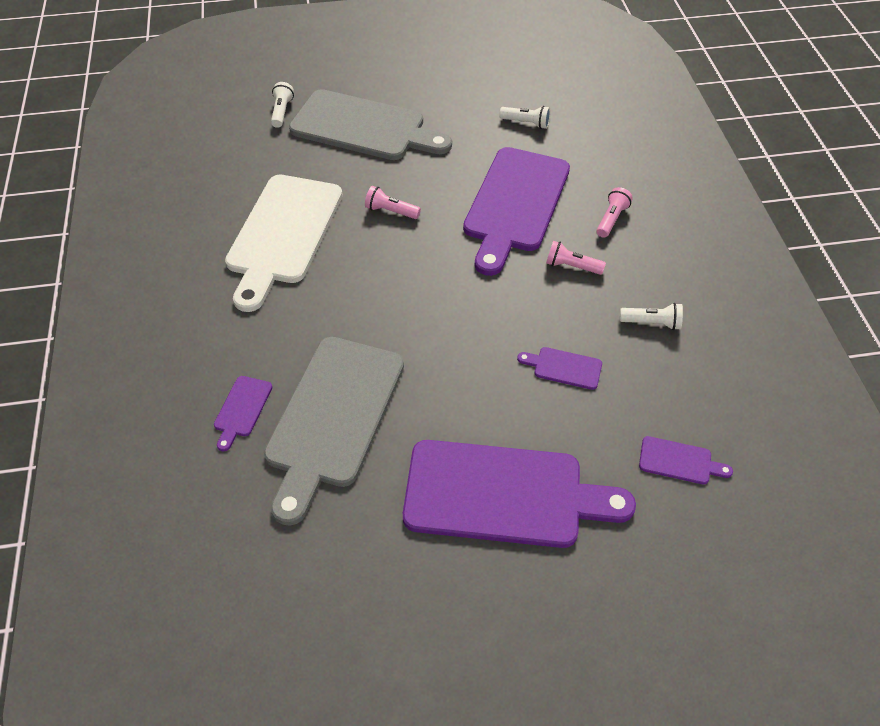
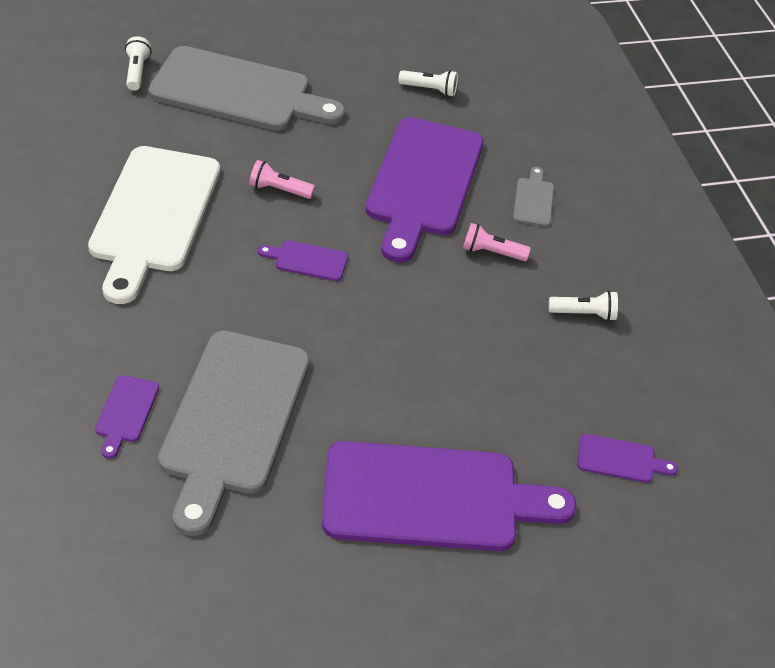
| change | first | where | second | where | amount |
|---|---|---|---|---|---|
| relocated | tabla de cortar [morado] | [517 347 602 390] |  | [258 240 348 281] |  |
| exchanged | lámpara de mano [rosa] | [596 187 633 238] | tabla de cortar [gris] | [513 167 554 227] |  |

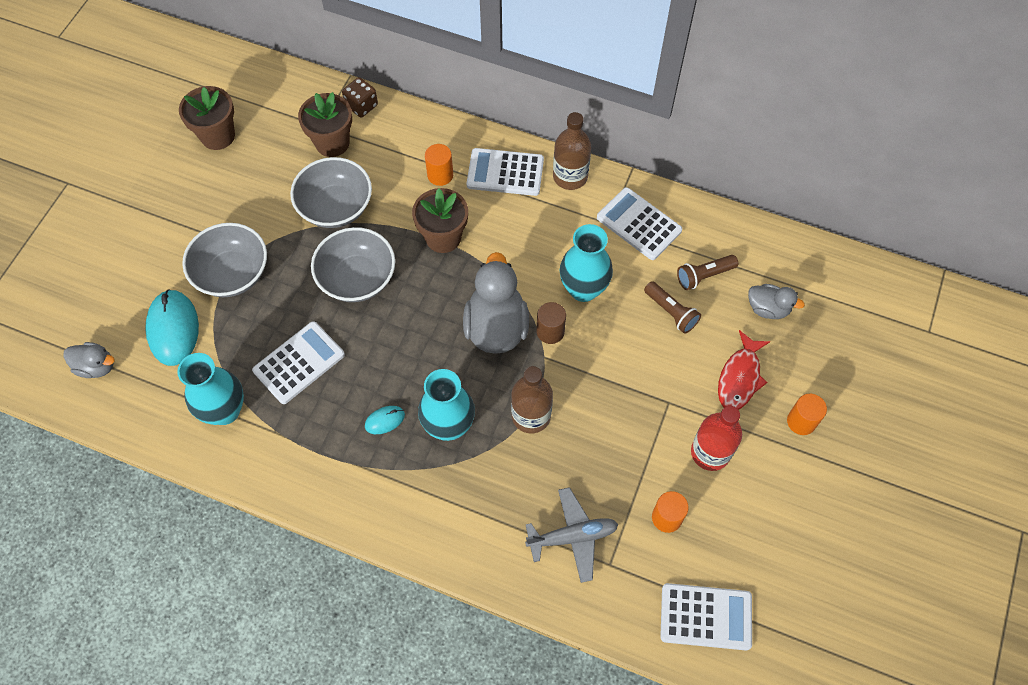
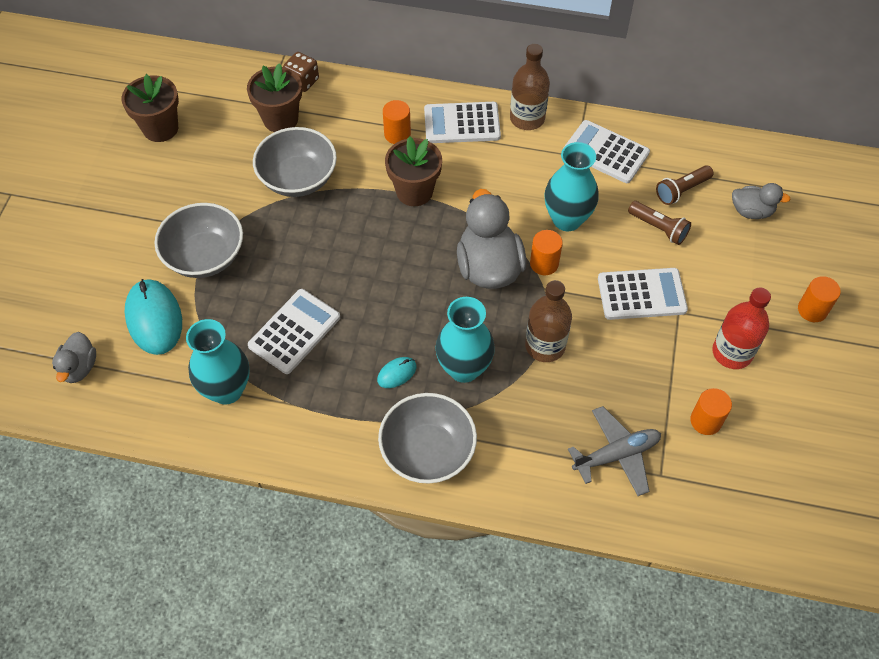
| change | first | where | second | where | amount |
|---|---|---|---|---|---|
| missing | pez [rojo] | [718 330 771 410] |  |  |  |
| relocated | cuenco [gris] | [311 227 395 302] |  | [378 393 477 484] |  |
| relocated | calculadora [blanco] | [660 583 752 650] |  | [598 268 688 320] |  |
| colour | cilindro [marrón] | [536 302 566 344] | cilindro [naranja] | [530 230 563 275] |  |
| spun | pato [gris] | [63 342 115 378] |  | [52 332 96 383] | 90 degrees clockwise |

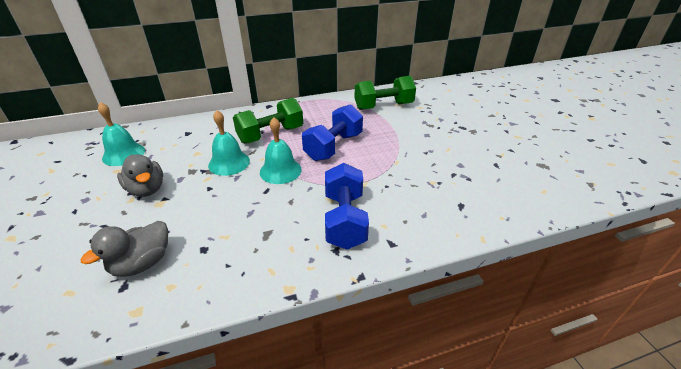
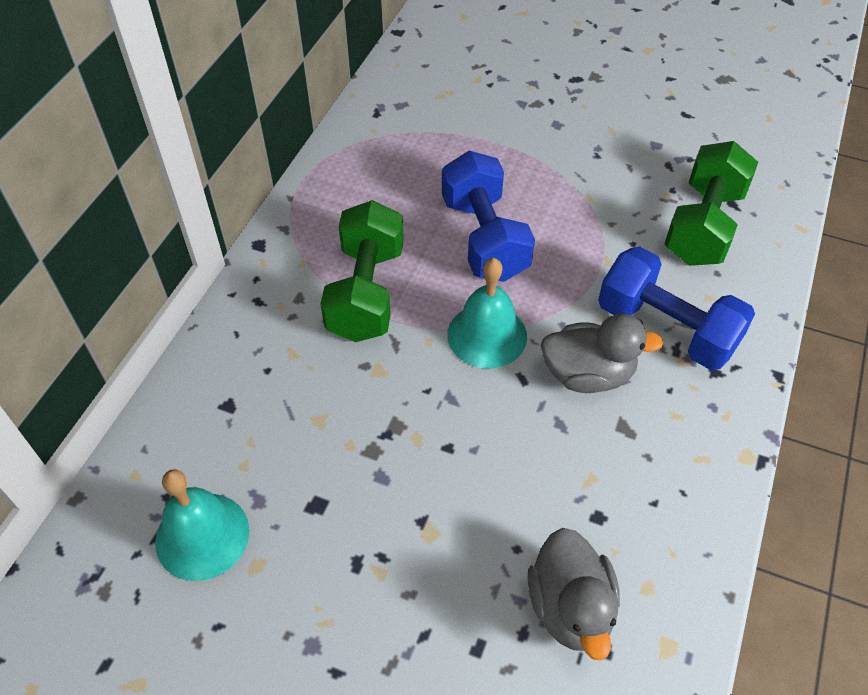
| change | first | where | second | where | amount |
|---|---|---|---|---|---|
| missing | campana [turquesa] | [208 110 250 176] |  |  |  |
| relocated | pato [gris] | [117 154 163 197] |  | [541 314 664 393] |  |
| relocated | mancuerna [verde] | [354 76 416 110] |  | [664 141 758 266] |  |

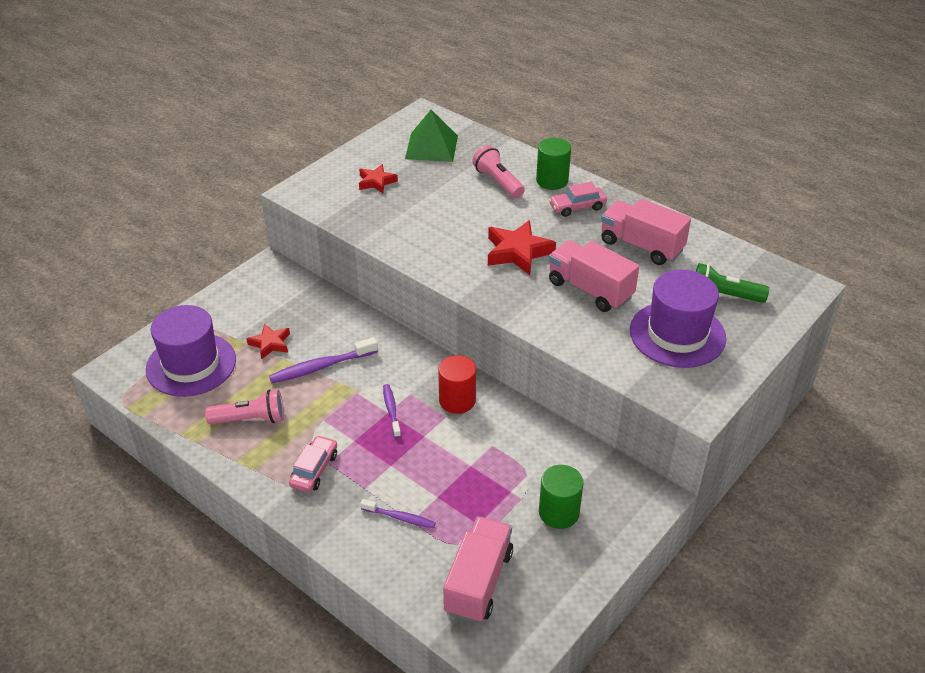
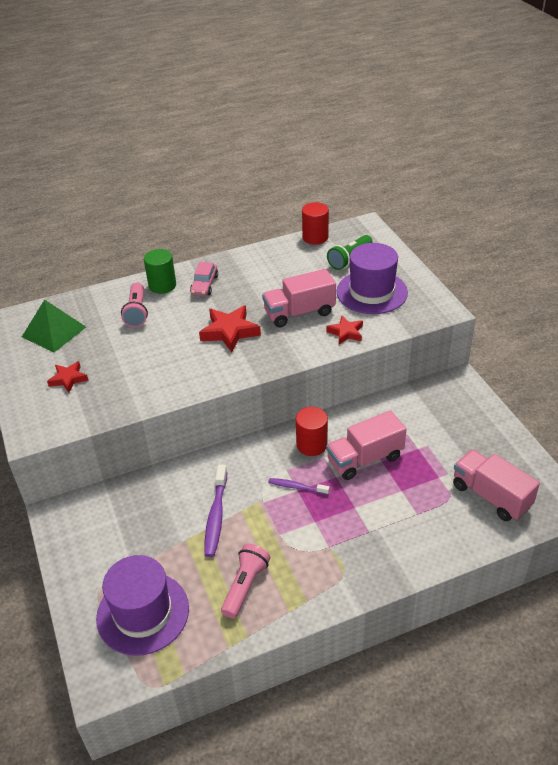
| change | first | where | second | where | amount |
|---|---|---|---|---|---|
| missing | coche [rosa] | [289 435 337 492] |  |  |  |
| missing | cepillo de dientes [morado] | [360 499 436 528] |  |  |  |
| missing | cilindro [verde] | [539 465 583 529] |  |  |  |
| appeared |  |  | cilindro [rojo] | [302 202 329 245] |  |
| relocated | estrella [rojo] | [247 323 290 359] |  | [327 316 363 344] |  |
| relocated | camión [rosa] | [601 199 691 265] |  | [326 410 406 480] |  |
| spun | lámpara de mano [rosa] | [472 145 525 198] |  | [121 282 148 327] | 90 degrees counterclockwise |

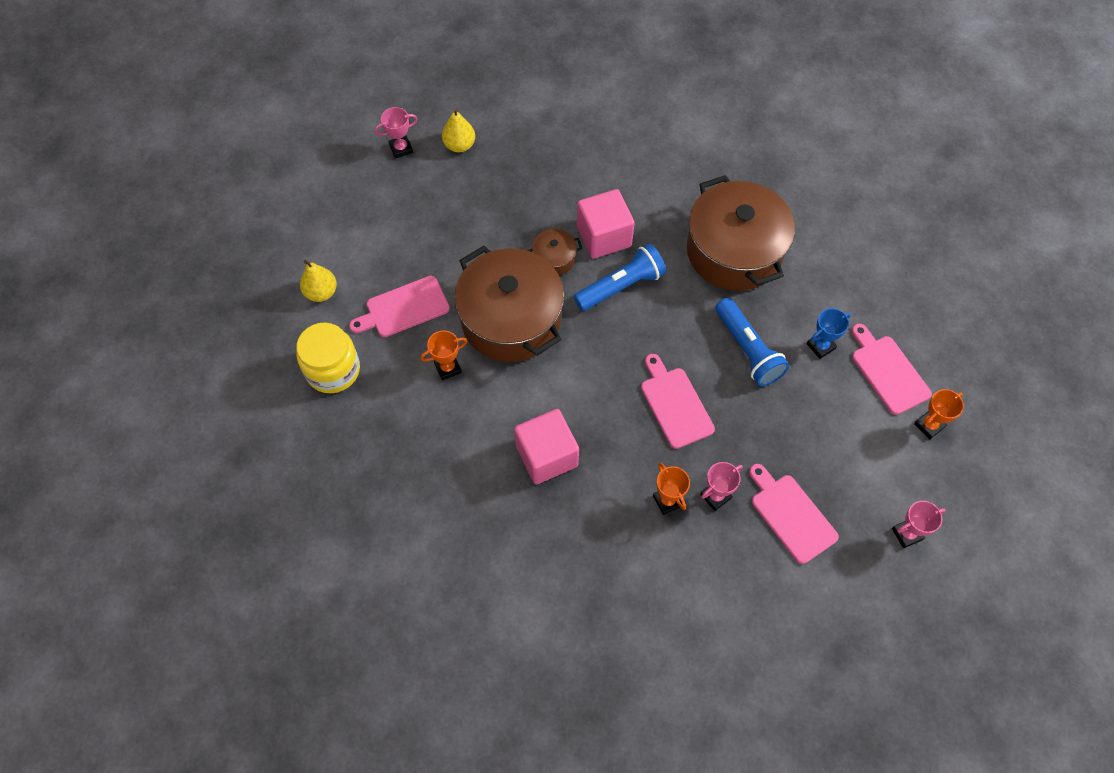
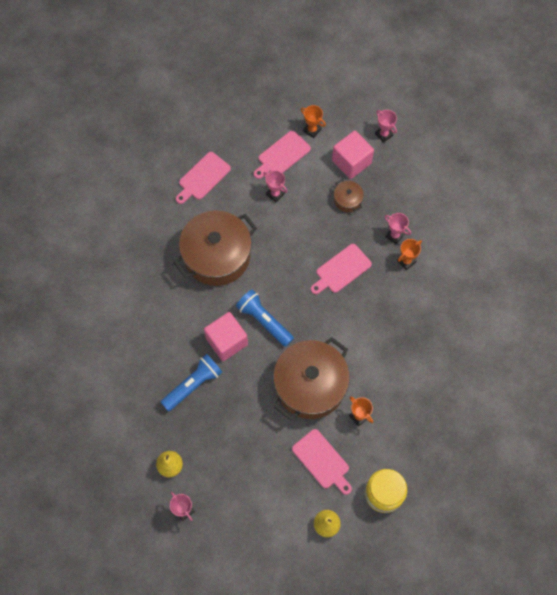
| change | first | where | second | where | amount |
|---|---|---|---|---|---|
| relocated | cubo [rosa] | [514 409 579 484] |  | [332 130 374 179] |  |
| relocated | olla [marrón] | [527 229 582 275] |  | [334 180 364 212] |  |
| relocated | lámpara de mano [azul] | [715 298 789 386] |  | [161 354 222 411] |  |
| relocated | tabla de cortar [rosa] | [749 464 839 564] |  | [176 152 231 204] |  |
| colour | trofeo [azul] | [807 308 851 359] | trofeo [rosa] | [263 170 288 202] |  |

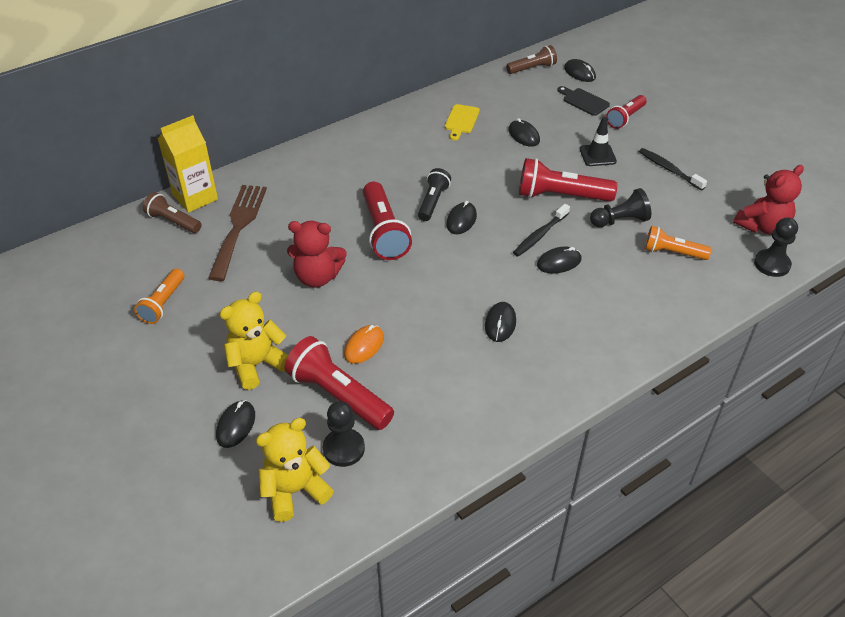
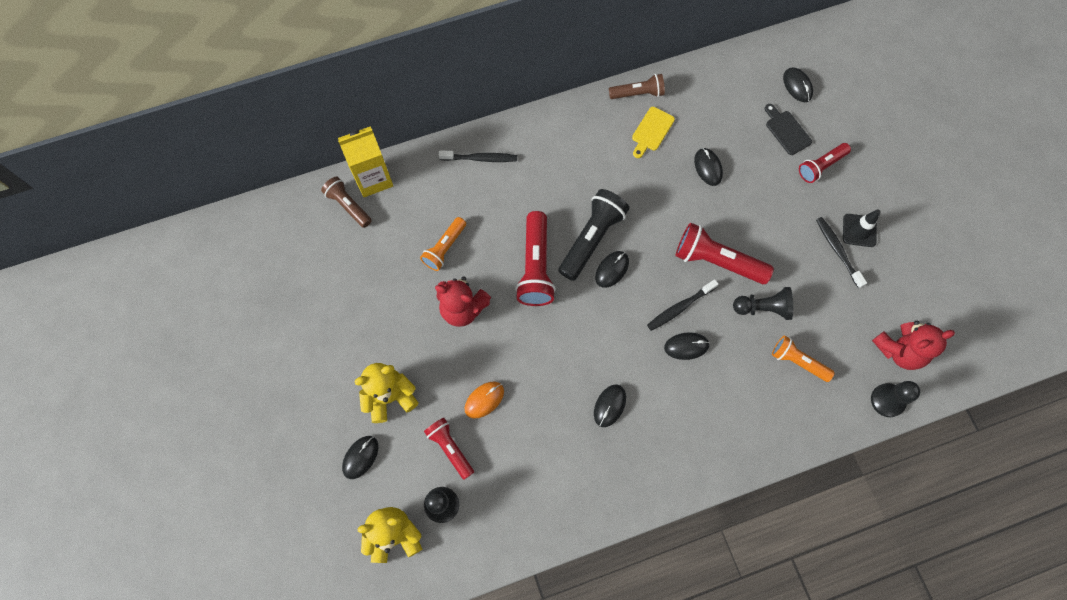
| change | first | where | second | where | amount |
|---|---|---|---|---|---|
| missing | tenedor [marrón] | [208 185 267 281] |  |  |  |
| appeared |  |  | cepillo de dientes [negro] | [439 151 517 162] |  |
| relocated | lámpara de mano [naranja] | [134 269 184 324] |  | [420 217 466 271] |  |
| relocated | lámpara de mano [marrón] | [506 45 557 74] |  | [609 74 665 99] |  |
| relocated | cono de tráfico [negro] | [580 117 617 166] |  | [843 210 881 247] |  |
| size | lámpara de mano [rojo] | [284 336 394 430] |  | [424 418 474 480] | x0.62 |
| size | lámpara de mano [negro] | [418 168 451 221] |  | [558 189 630 281] | x1.61 |

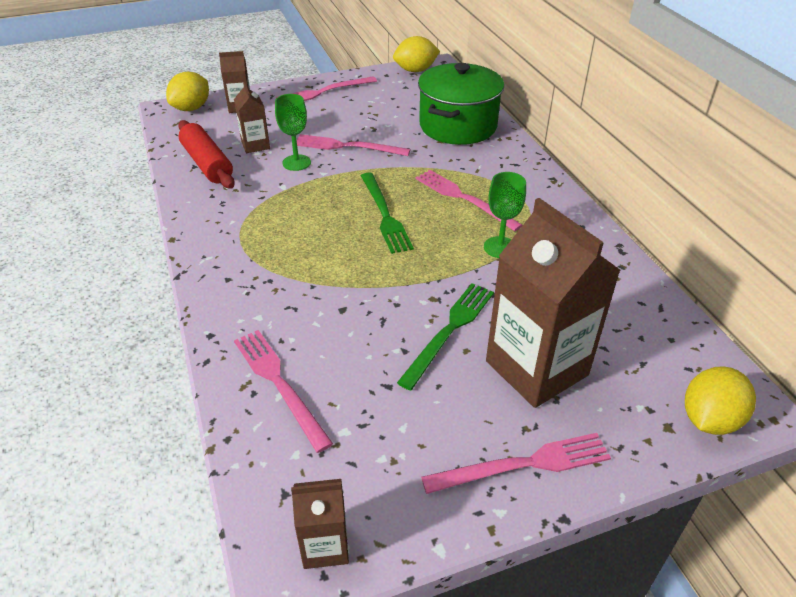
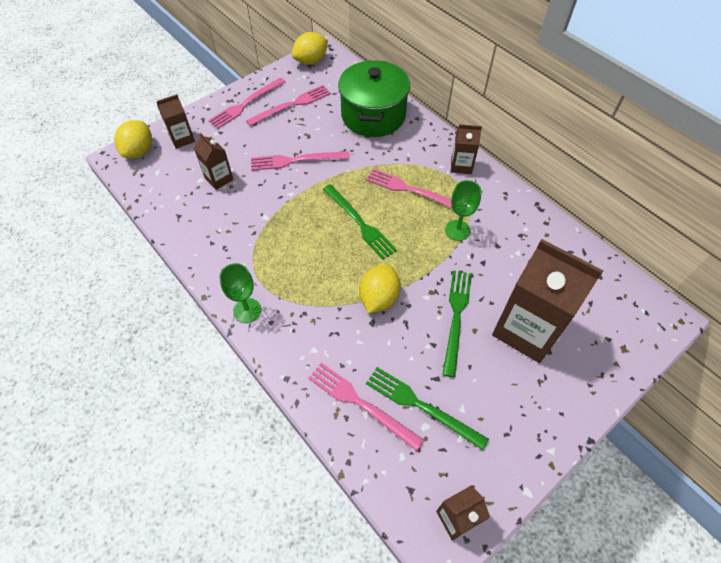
| change | first | where | second | where | amount |
|---|---|---|---|---|---|
| missing | rodillo [rojo] | [178 120 235 189] |  |  |  |
| appeared |  |  | tenedor [verde] | [366 367 489 450] |  |
| appeared |  |  | cartón de leche [marrón] | [451 124 482 174] |  |
| relocated | copa [verde] | [275 94 311 171] |  | [219 263 261 323] |  |
| relocated | tenedor [rosa] | [421 433 611 494] |  | [246 85 331 126] |  |
| relocated | limón [amarillo] | [685 367 756 435] |  | [359 264 400 313] |  |

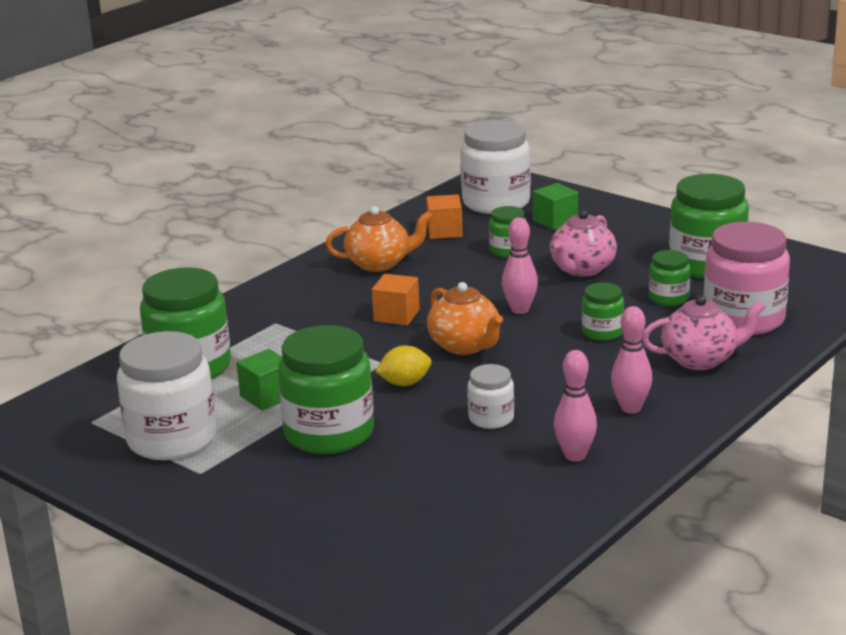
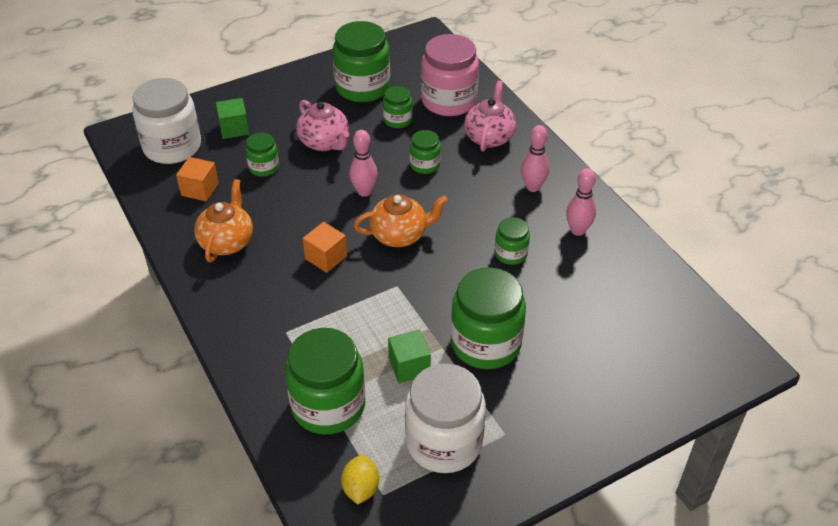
| change | first | where | second | where | amount |
|---|---|---|---|---|---|
| relocated | limón [amarillo] | [375 346 431 386] |  | [341 455 379 504] |  |
| colour | tarro [blanco] | [468 364 514 429] | tarro [verde] | [495 217 530 265] |  |

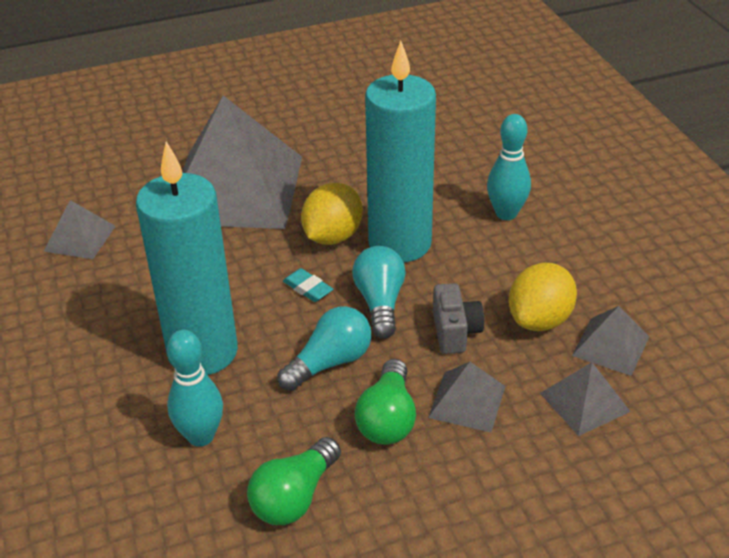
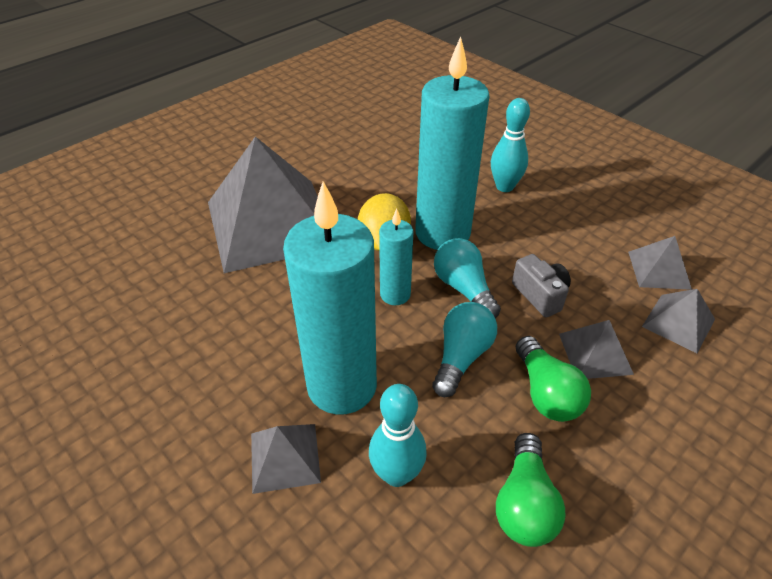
| change | first | where | second | where | amount |
|---|---|---|---|---|---|
| missing | limón [amarillo] | [508 263 577 331] |  |  |  |
| relocated | pirámide [gris] | [43 200 116 259] |  | [251 424 321 494] |  |
| exchanged | goma de borrar [turquesa] | [283 268 333 302] | vela [turquesa] | [379 209 414 305] |  |

